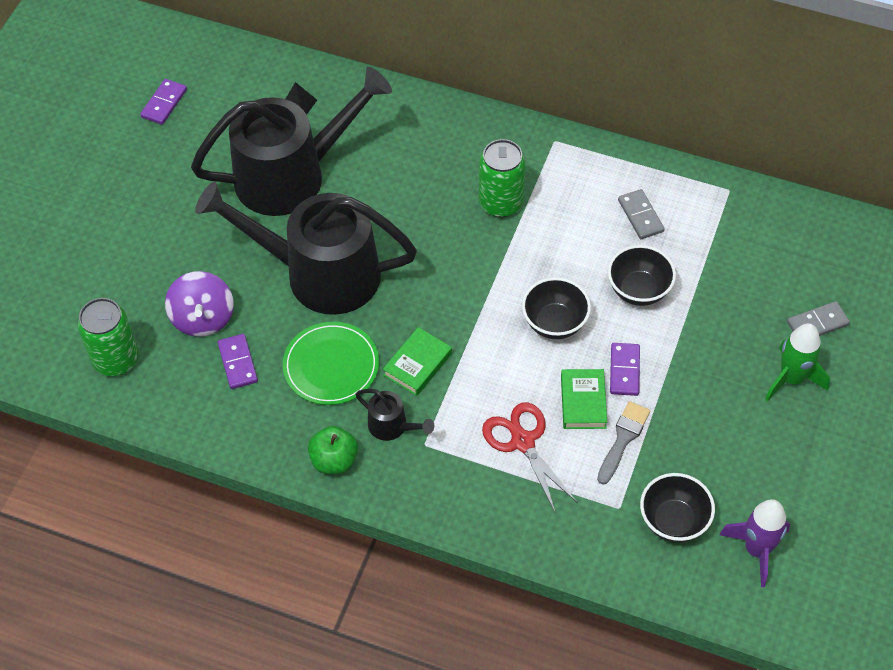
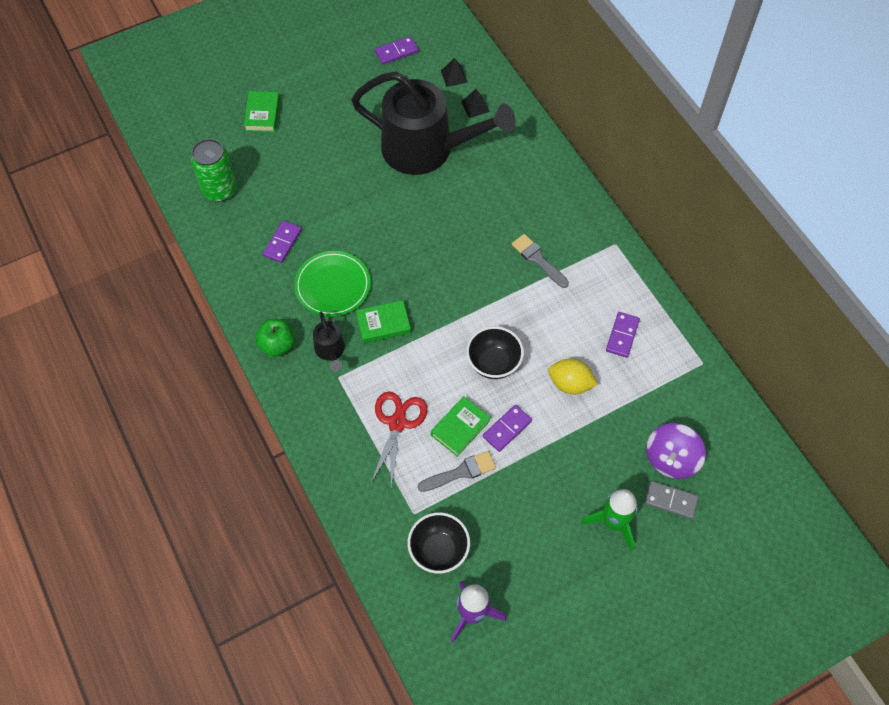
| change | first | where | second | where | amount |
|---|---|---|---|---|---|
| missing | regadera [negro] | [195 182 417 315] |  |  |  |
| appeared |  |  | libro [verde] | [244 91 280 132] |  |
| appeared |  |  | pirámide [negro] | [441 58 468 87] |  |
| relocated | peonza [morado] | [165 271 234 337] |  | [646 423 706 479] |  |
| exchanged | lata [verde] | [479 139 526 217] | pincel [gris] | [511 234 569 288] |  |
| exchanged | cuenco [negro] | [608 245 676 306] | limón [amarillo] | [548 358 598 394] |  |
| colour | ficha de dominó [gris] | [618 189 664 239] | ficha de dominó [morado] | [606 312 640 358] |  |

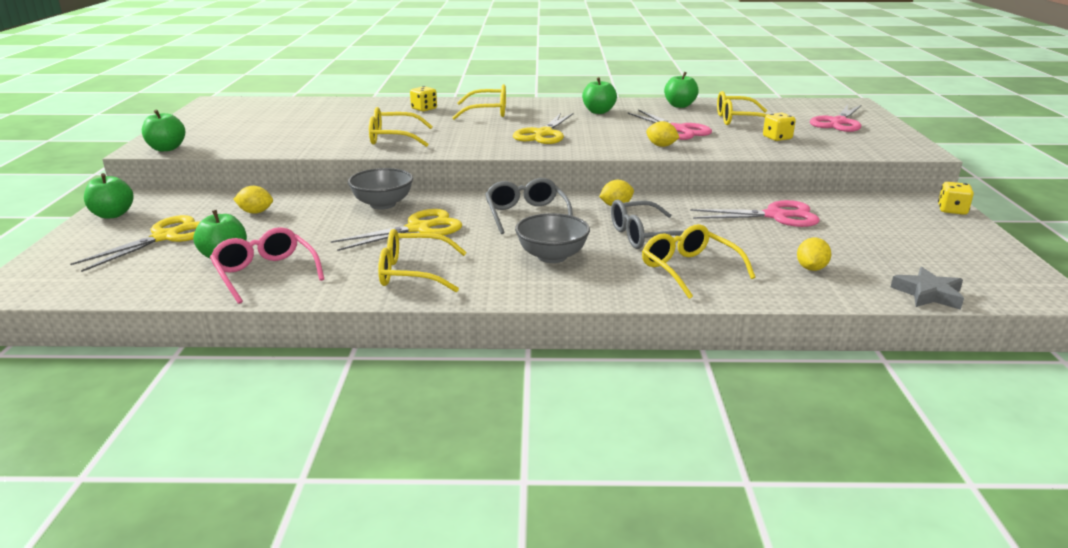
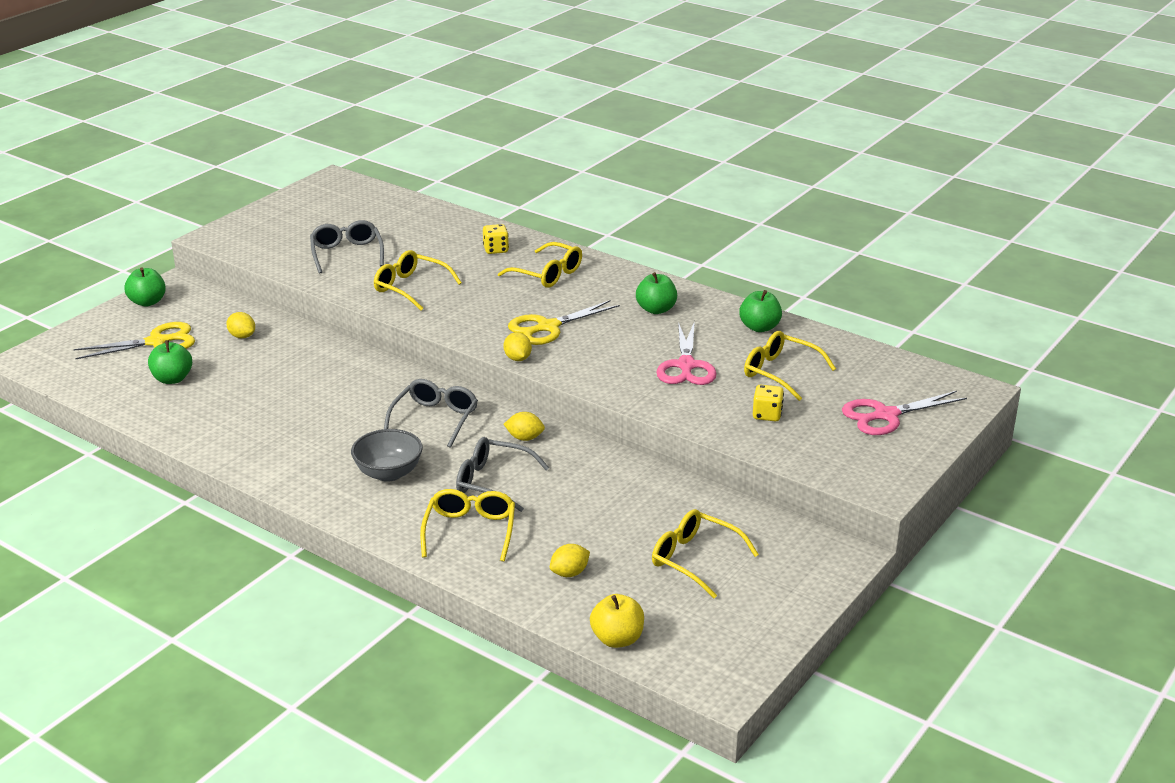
| change | first | where | second | where | amount |
|---|---|---|---|---|---|
| missing | manzana [verde] | [142 110 185 151] |  |  |  |
| missing | gafas [rosa] | [210 227 324 304] |  |  |  |
| missing | tijeras [amarillo] | [331 209 462 251] |  |  |  |
| missing | cuenco [gris] | [348 168 413 210] |  |  |  |
| missing | tijeras [rosa] | [690 200 820 227] |  |  |  |
| missing | dado [amarillo] | [938 182 974 215] |  |  |  |
| appeared |  |  | gafas [gris] | [310 220 384 274] |  |
| relocated | gafas [amarillo] | [378 229 467 292] |  | [652 509 759 598] |  |
| relocated | limón [amarillo] | [646 121 679 147] |  | [504 332 532 361] |  |
| exchanged | estrella [gris] | [891 267 964 310] | manzana [amarillo] | [590 594 644 648] |  |

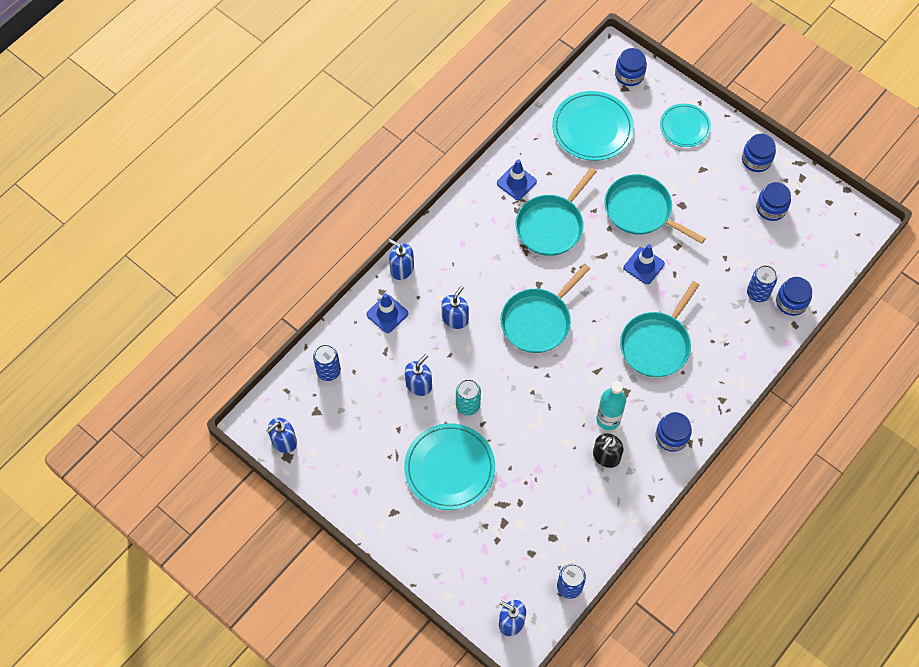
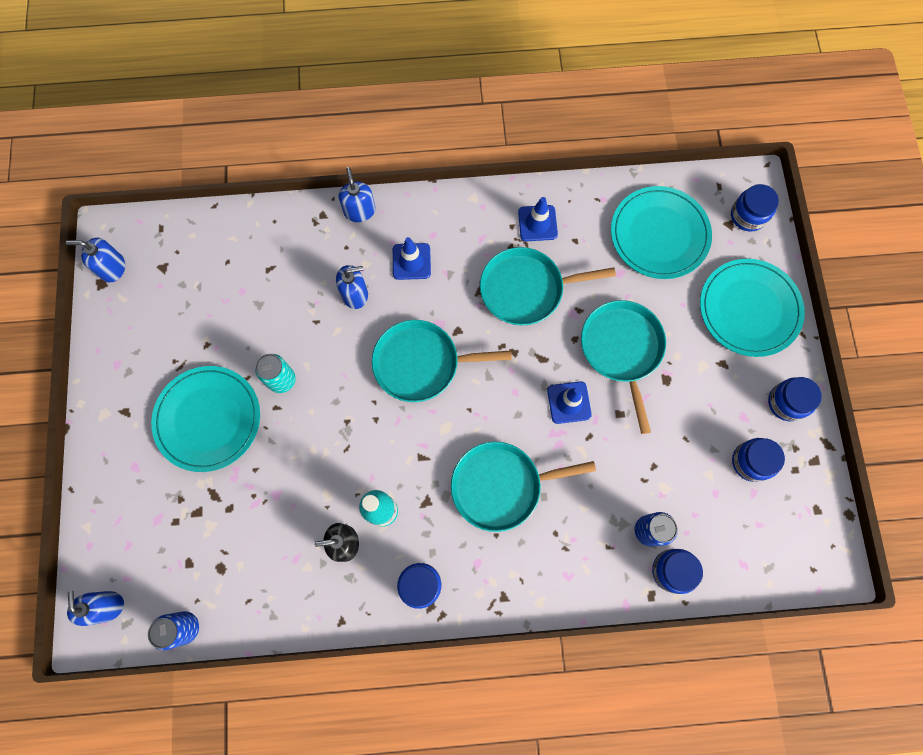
| change | first | where | second | where | amount |
|---|---|---|---|---|---|
| missing | lata [azul] | [313 344 341 381] |  |  |  |
| missing | dispensador de jabón [azul] | [405 354 432 396] |  |  |  |
| relocated | cono de tráfico [azul] | [367 293 408 333] |  | [393 237 431 280] |  |
| size | plato [turquesa] | [660 104 711 147] |  | [700 259 805 357] | x1.60 |

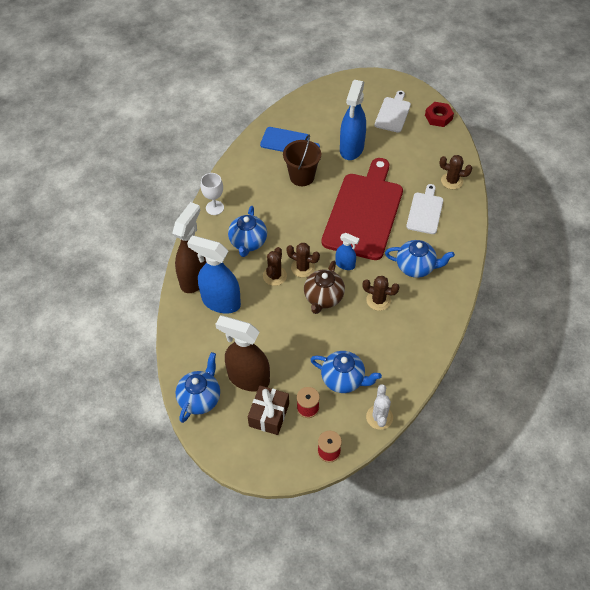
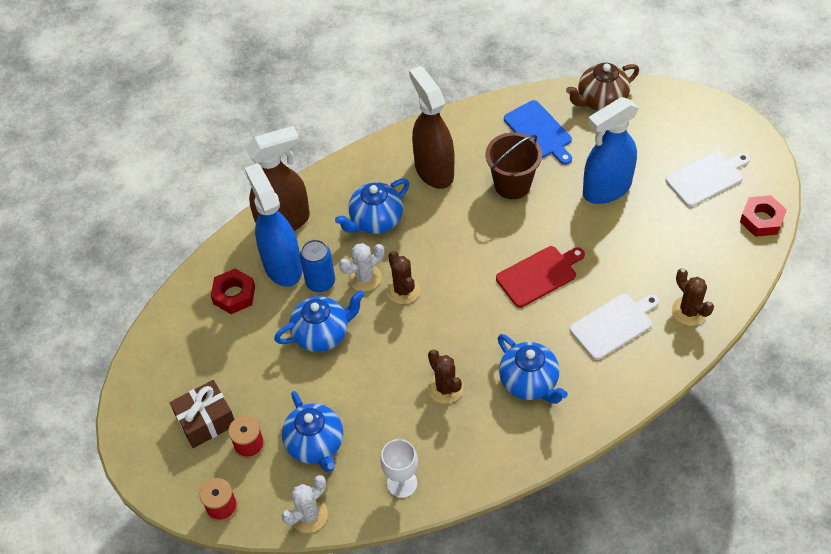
| change | first | where | second | where | amount |
|---|---|---|---|---|---|
| missing | pulverizador [azul] | [336 233 360 270] |  |  |  |
| appeared |  |  | tuerca [rojo] | [211 268 255 314] |  |
| appeared |  |  | lata [azul] | [300 239 335 292] |  |
| relocated | tetera [azul] | [175 352 220 423] |  | [274 290 365 352] |  |
| relocated | copa [blanco] | [201 173 224 215] |  | [380 439 418 498] |  |
| relocated | pulverizador [marrón] | [215 316 270 392] |  | [409 66 455 189] |  |
| relocated | tetera [marrón] | [304 261 345 314] |  | [566 63 639 111] |  |
| colour | cactus [marrón] | [263 247 287 286] | cactus [blanco] | [339 243 384 291] |  |
| size | tabla de cortar [rojo] | [321 158 403 260] |  | [496 246 585 308] | x0.49 |

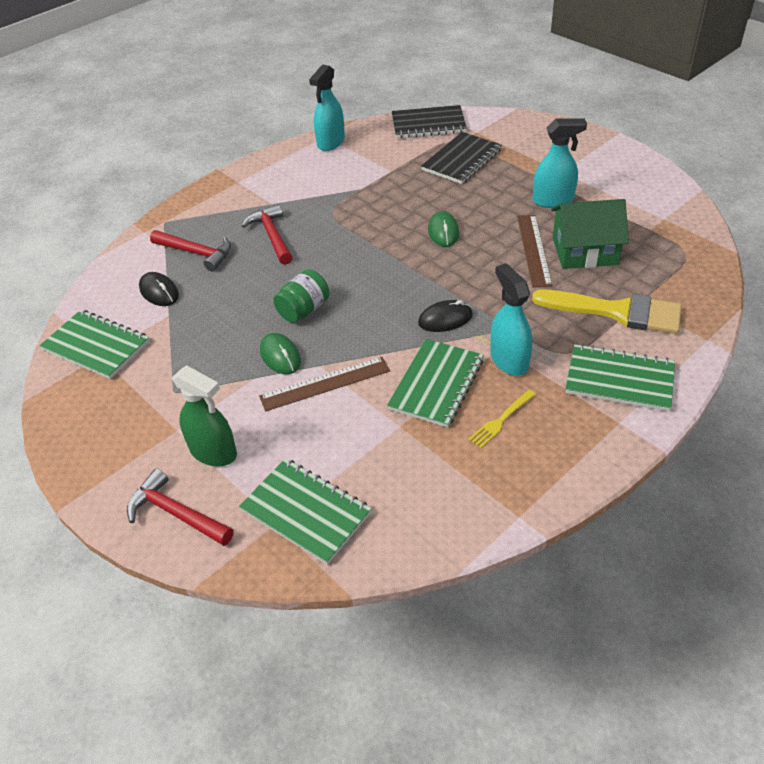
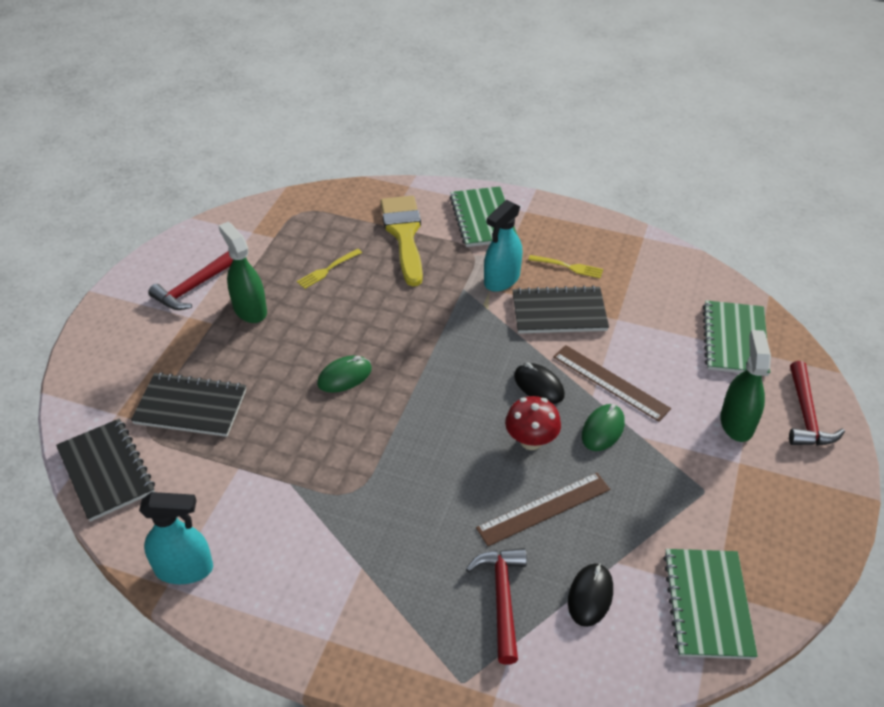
| change | first | where | second | where | amount |
|---|---|---|---|---|---|
| relocated | martillo [rojo] | [242 204 293 265] |  | [148 251 233 310] |  |
| relocated | ratón [negro] | [418 300 473 332] |  | [514 363 565 404] |  |
| relocated | regla [marrón] | [517 215 553 287] |  | [476 472 610 546] |  |
| exchanged | tarro [verde] | [273 269 330 323] | seta [rojo] | [505 396 561 450] |  |
| exchanged | casa [verde] | [551 199 629 269] | tenedor [amarillo] | [297 249 362 289] |  |
| colour | cuaderno [verde] | [387 339 483 428] | cuaderno [negro] | [512 285 609 334] |  |
| colour | pulverizador [turquesa] | [533 118 587 208] | pulverizador [verde] | [218 222 267 323] |  |

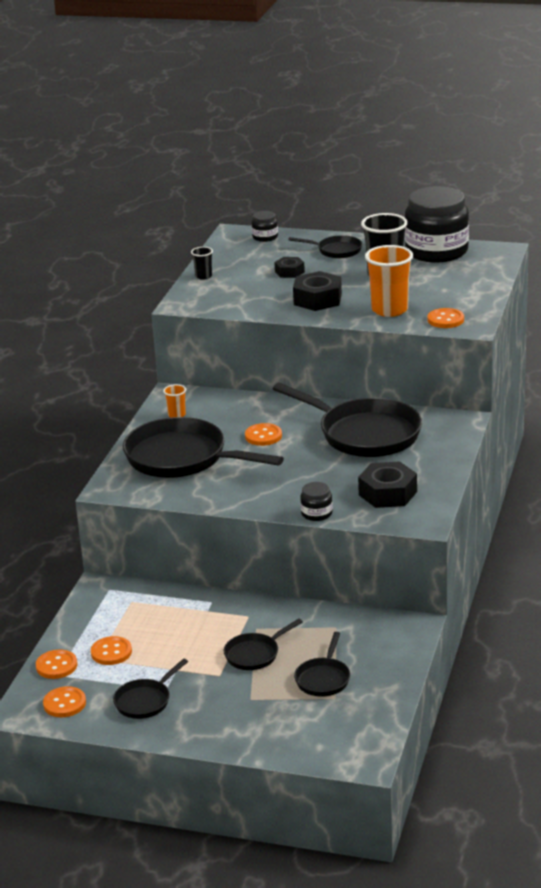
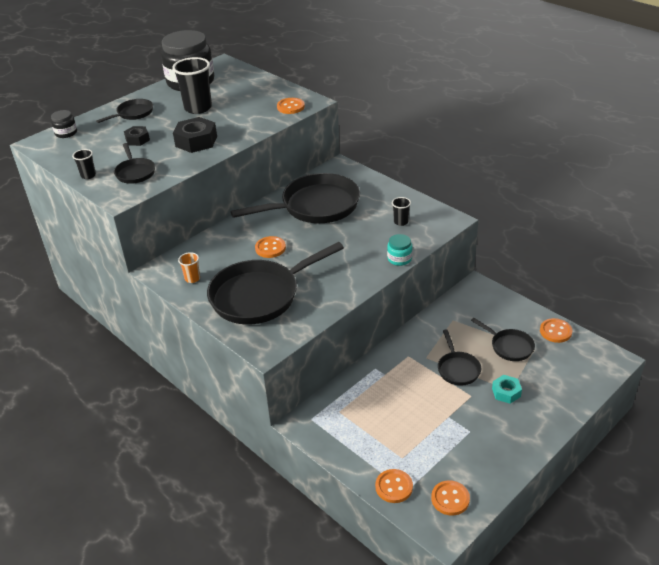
| change | first | where | second | where | amount |
|---|---|---|---|---|---|
| missing | vaso [naranja] | [365 245 413 317] |  |  |  |
| appeared |  |  | tuerca [turquesa] | [492 375 522 404] |  |
| relocated | botón [naranja] | [91 636 132 665] |  | [540 318 573 343] |  |
| relocated | sartén [negro] | [113 659 188 719] |  | [114 143 155 184] |  |
| exchanged | tuerca [negro] | [358 461 417 508] | vaso [negro] | [392 197 411 226] |  |
| colour | tarro [negro] | [300 482 333 521] | tarro [turquesa] | [387 234 413 266] |  |

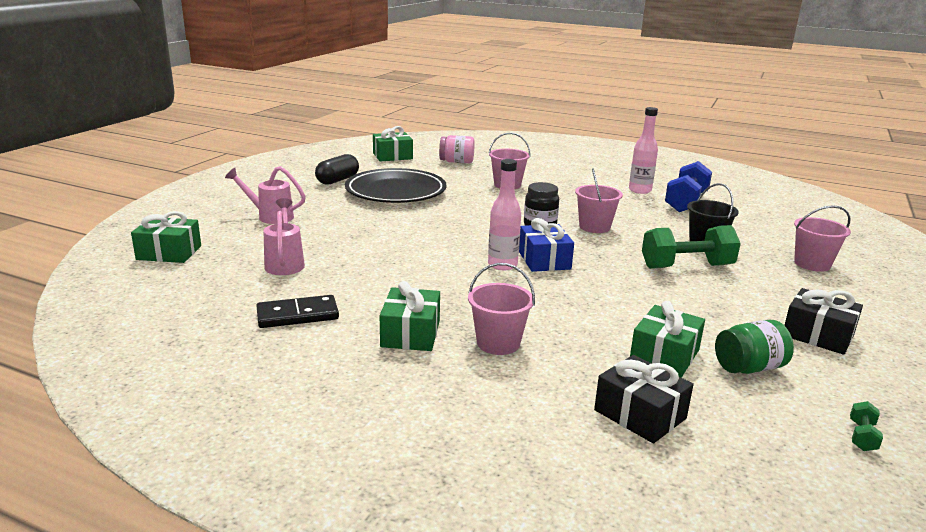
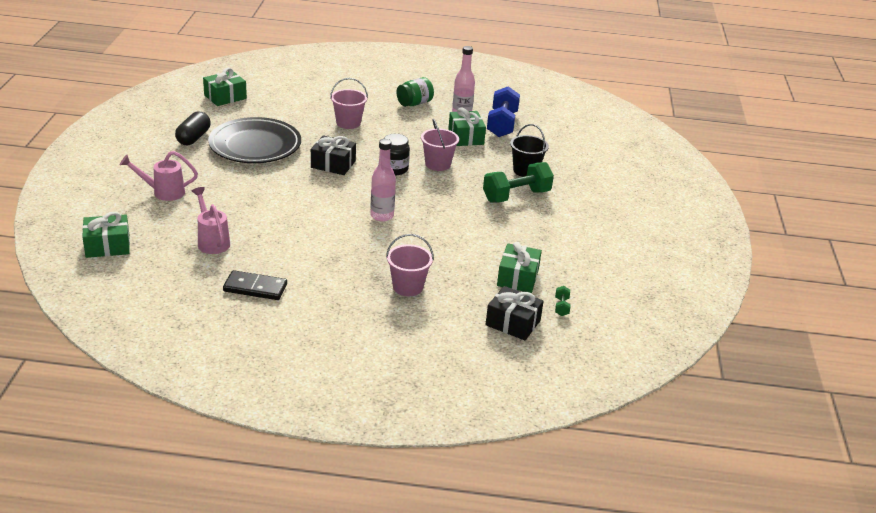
| change | first | where | second | where | amount |
|---|---|---|---|---|---|
| missing | tarro [rosa] | [439 135 475 163] |  |  |  |
| missing | regalo [azul] | [519 218 574 272] |  |  |  |
| missing | balde [rosa] | [794 205 851 272] |  |  |  |
| relocated | regalo [verde] | [380 281 440 351] |  | [448 107 486 146] |  |
| relocated | tarro [verde] | [715 320 794 374] |  | [396 77 434 107] |  |
| relocated | regalo [negro] | [784 288 863 355] |  | [311 135 356 175] |  |
| relocated | mancuerna [verde] | [850 401 883 451] |  | [555 286 570 316] |  |
| spun | ficha de dominó [negro] | [256 295 339 328] |  | [223 270 287 300] | 45 degrees clockwise |

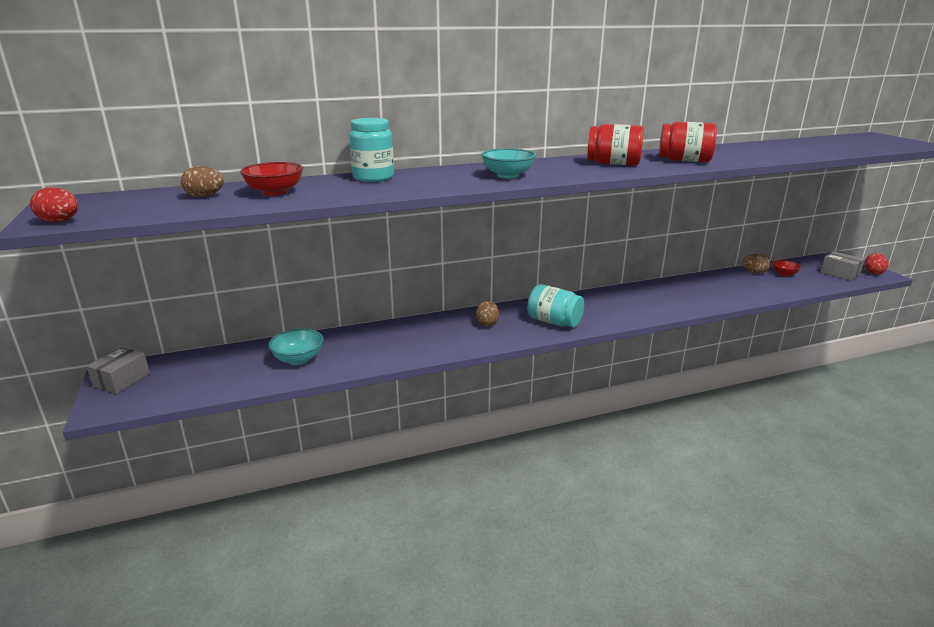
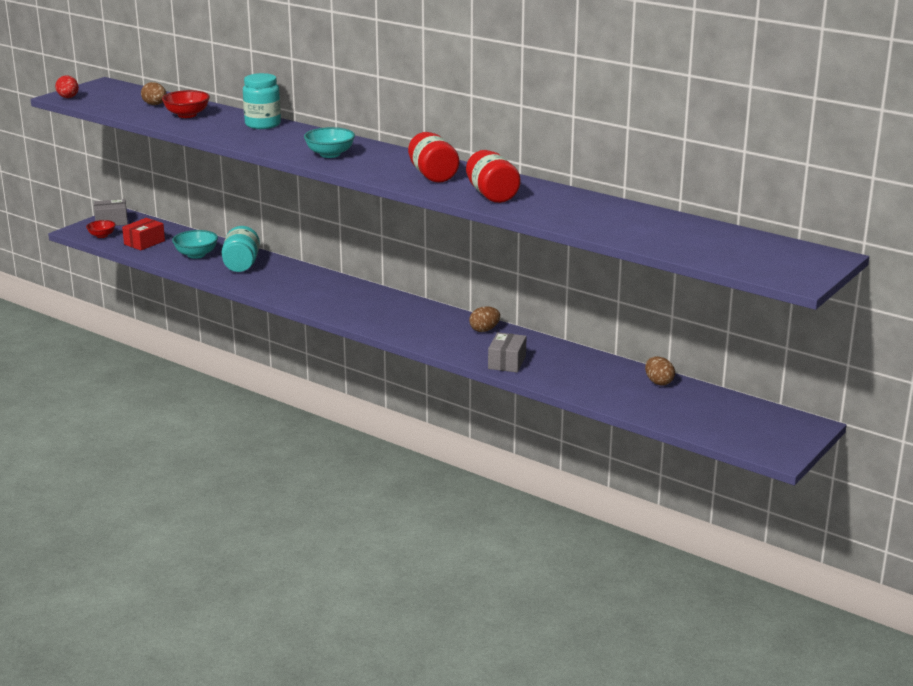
| change | first | where | second | where | amount |
|---|---|---|---|---|---|
| missing | huevo [rojo] | [865 253 888 274] |  |  |  |
| appeared |  |  | caja [rojo] | [122 218 165 250] |  |
| relocated | huevo [marrón] | [476 301 499 326] |  | [469 306 500 332] |  |
| relocated | tarro [turquesa] | [527 284 584 327] |  | [222 226 260 272] |  |
| relocated | cuenco [rojo] | [772 260 801 276] |  | [86 220 116 238] |  |
| relocated | caja [gris] | [821 251 865 281] |  | [488 332 526 372] |  |

